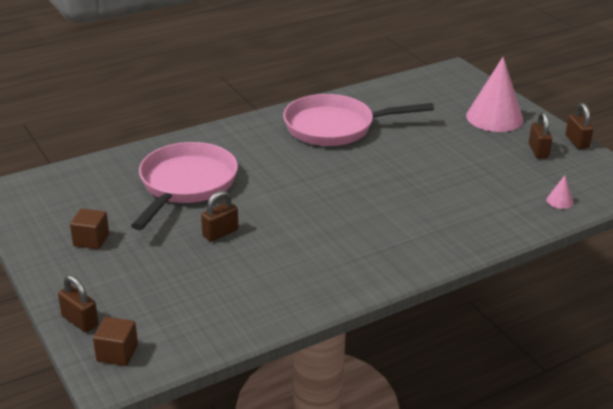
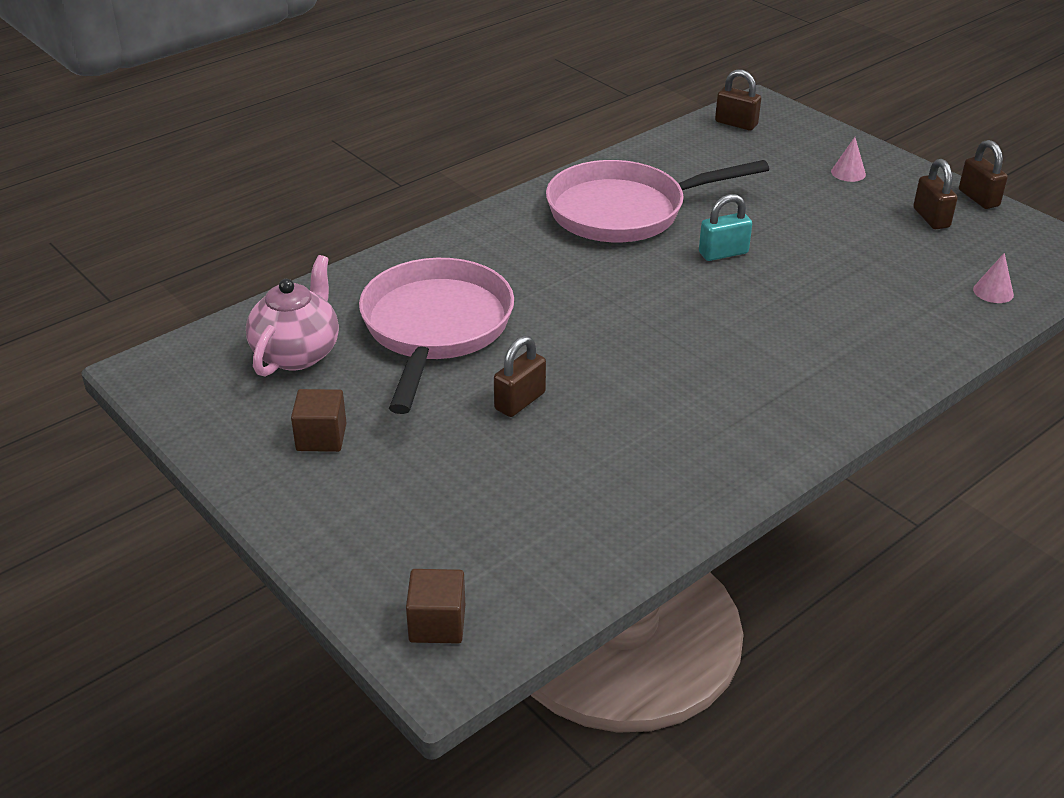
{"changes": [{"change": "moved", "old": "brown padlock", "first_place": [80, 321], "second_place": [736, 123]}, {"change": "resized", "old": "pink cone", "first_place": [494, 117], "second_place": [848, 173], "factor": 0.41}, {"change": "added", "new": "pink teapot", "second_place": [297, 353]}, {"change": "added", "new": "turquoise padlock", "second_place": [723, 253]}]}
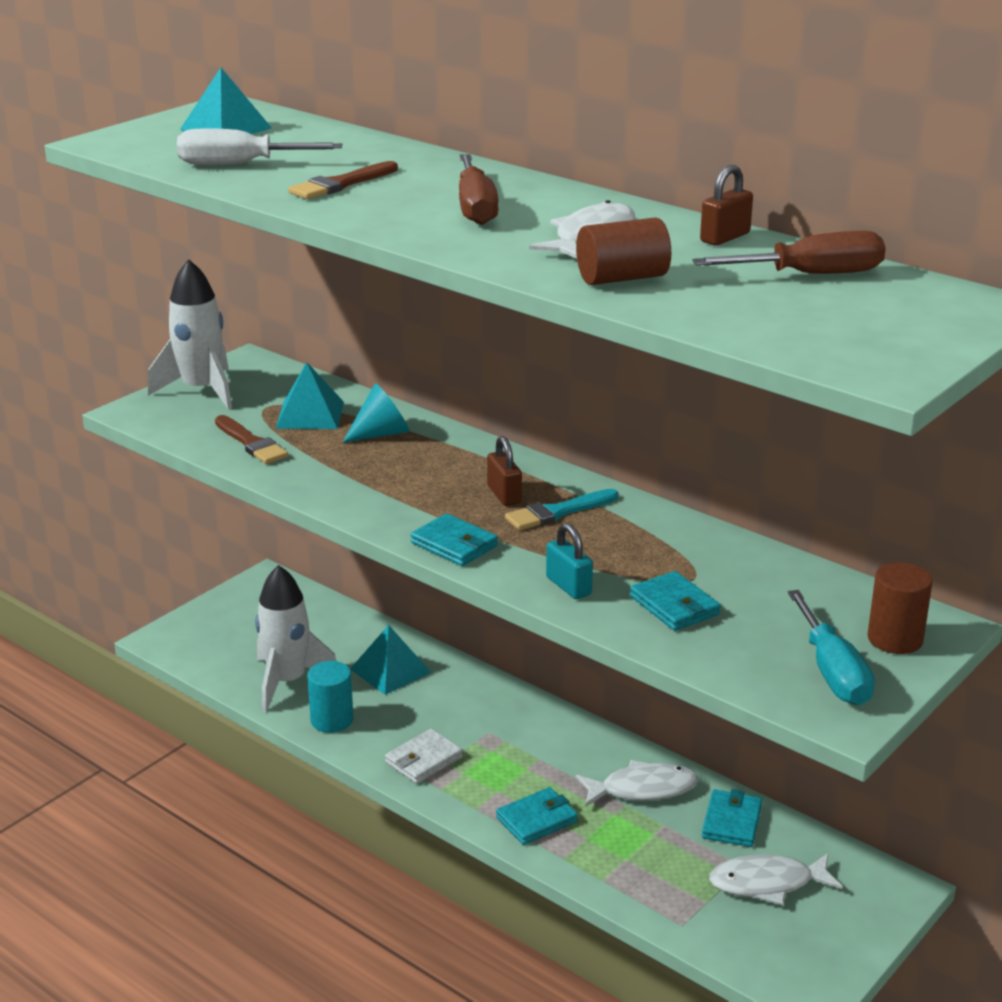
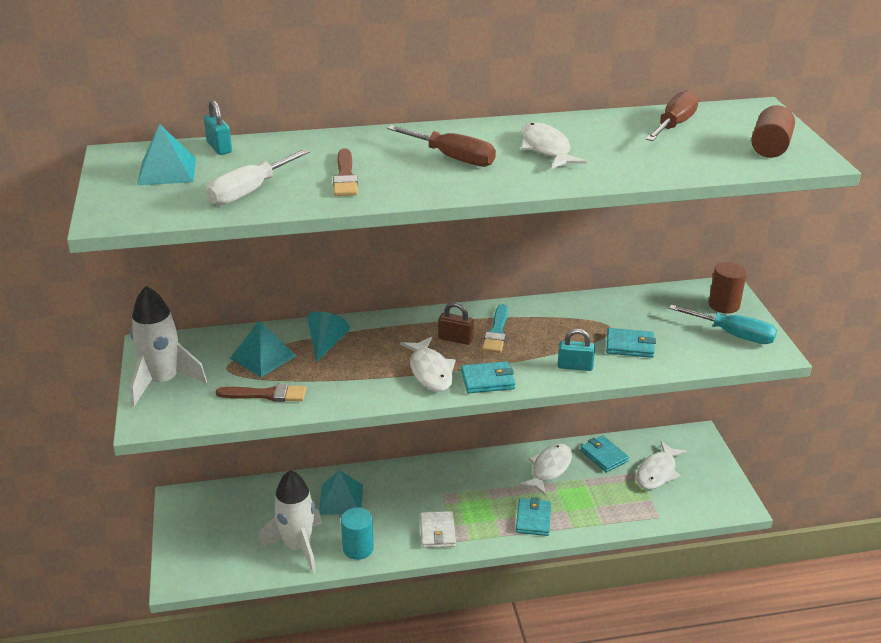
{"changes": [{"change": "moved", "old": "brown cylinder", "first_place": [622, 278], "second_place": [770, 148]}, {"change": "removed", "old": "brown padlock", "first_place": [725, 237]}, {"change": "added", "new": "turquoise padlock", "second_place": [219, 147]}, {"change": "added", "new": "white fish", "second_place": [430, 371]}]}
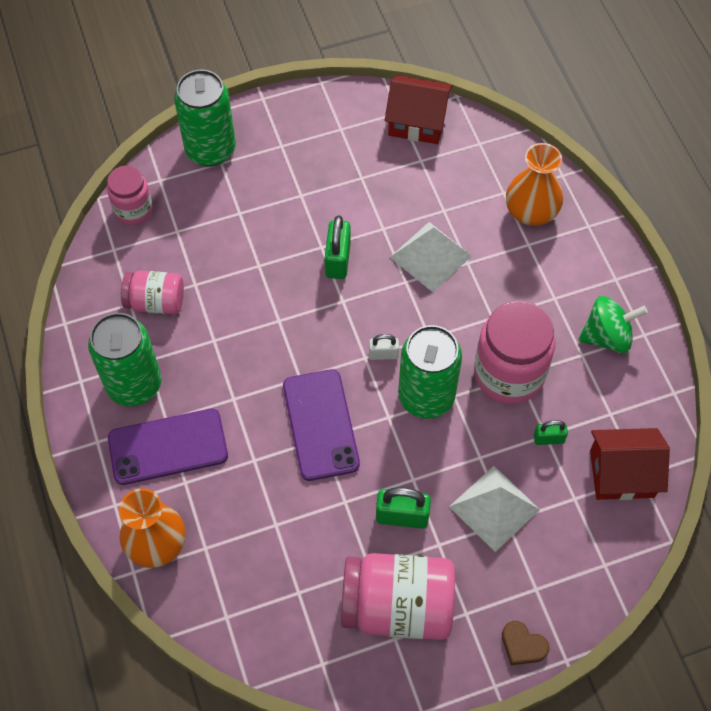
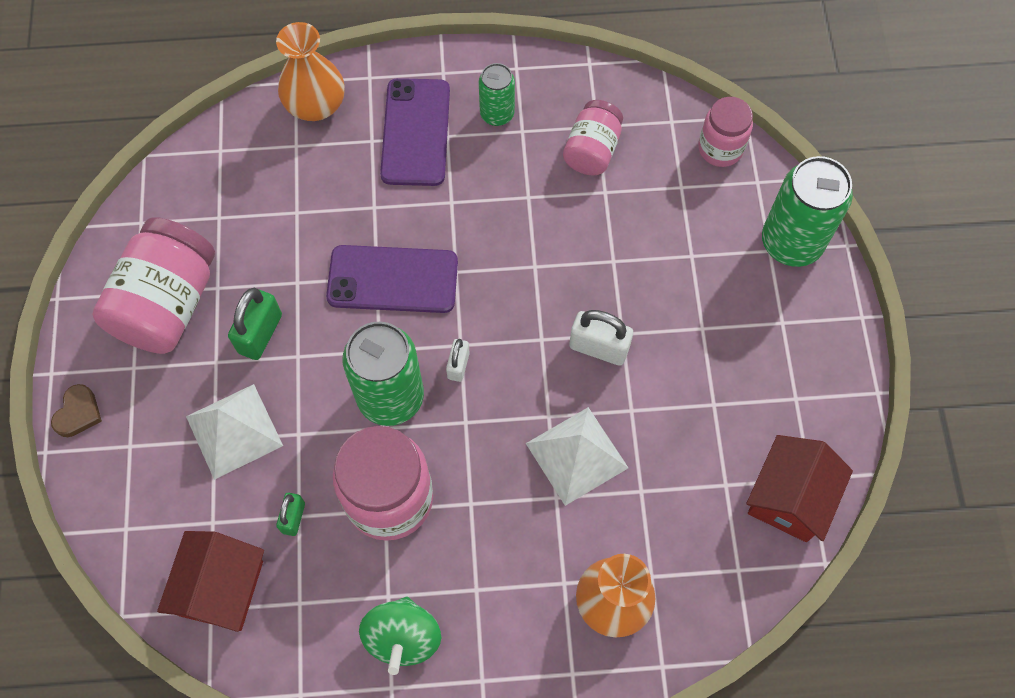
{"changes": [{"change": "resized", "old": "green can", "first_place": [134, 384], "second_place": [497, 114], "factor": 0.57}, {"change": "recoloured", "old": "green padlock", "new": "white padlock", "first_place": [338, 260], "second_place": [599, 347]}, {"change": "turned", "old": "brown heart", "first_place": [523, 645], "second_place": [78, 413], "degrees": 150}]}
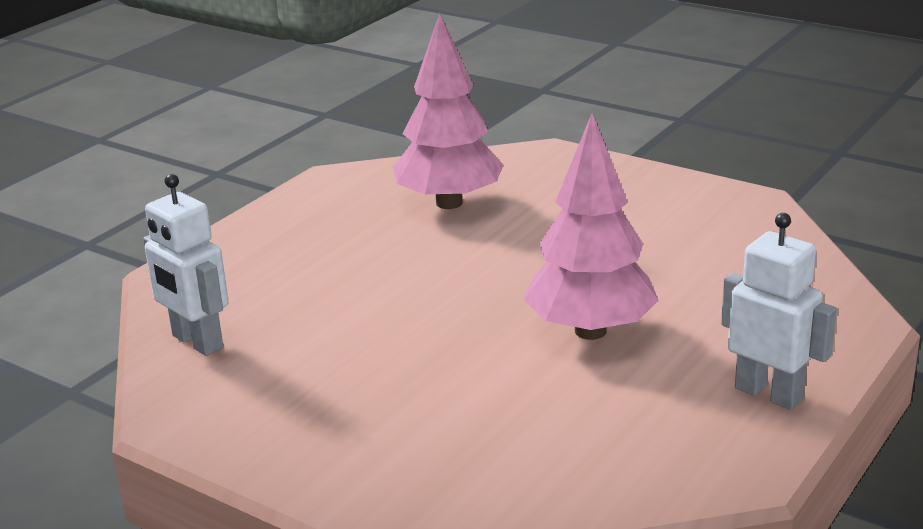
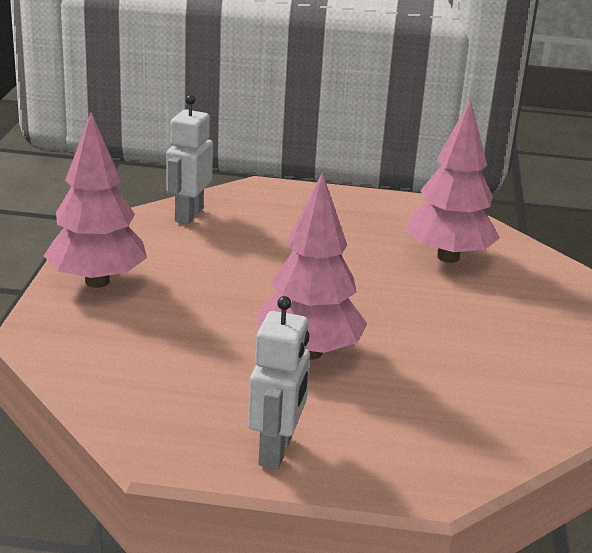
{"changes": [{"change": "added", "new": "pink tree", "second_place": [97, 281]}]}
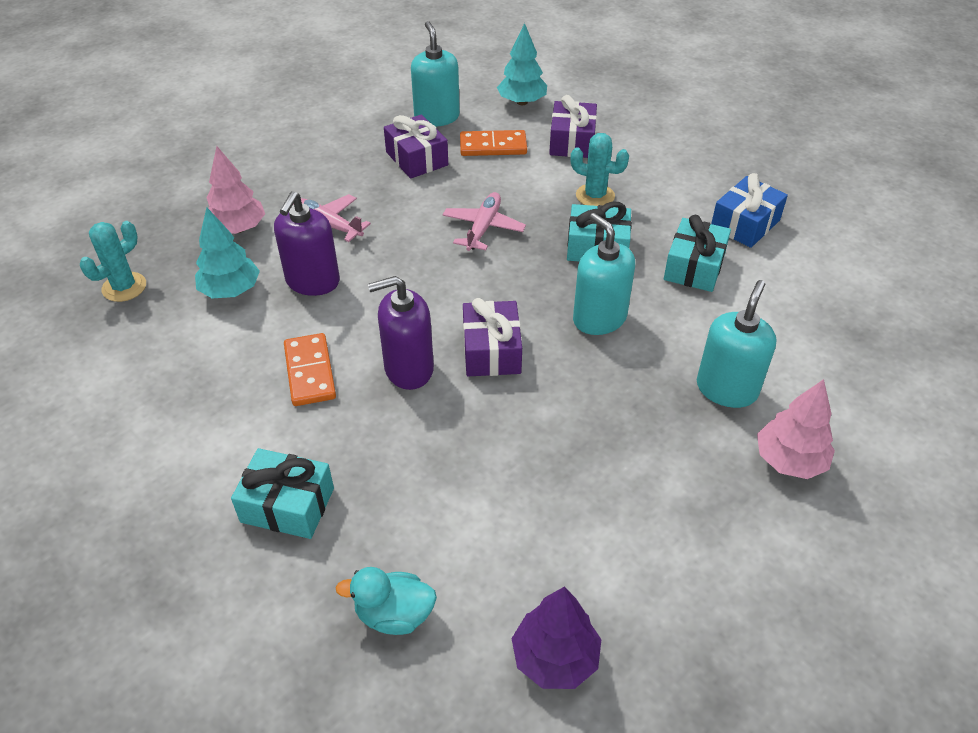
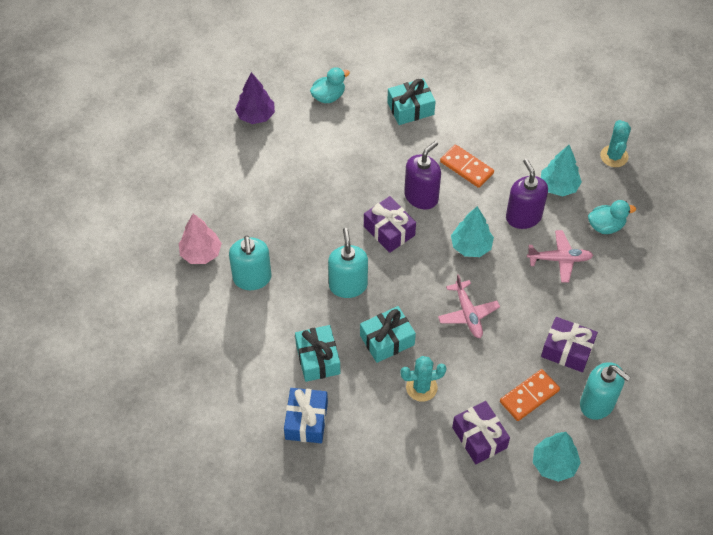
{"changes": [{"change": "replaced", "old": "pink tree", "new": "turquoise duck", "first_place": [238, 228], "second_place": [606, 226]}, {"change": "turned", "old": "turquoise soap dispenser", "first_place": [599, 318], "second_place": [348, 285], "degrees": -120}, {"change": "added", "new": "turquoise tree", "second_place": [471, 246]}]}
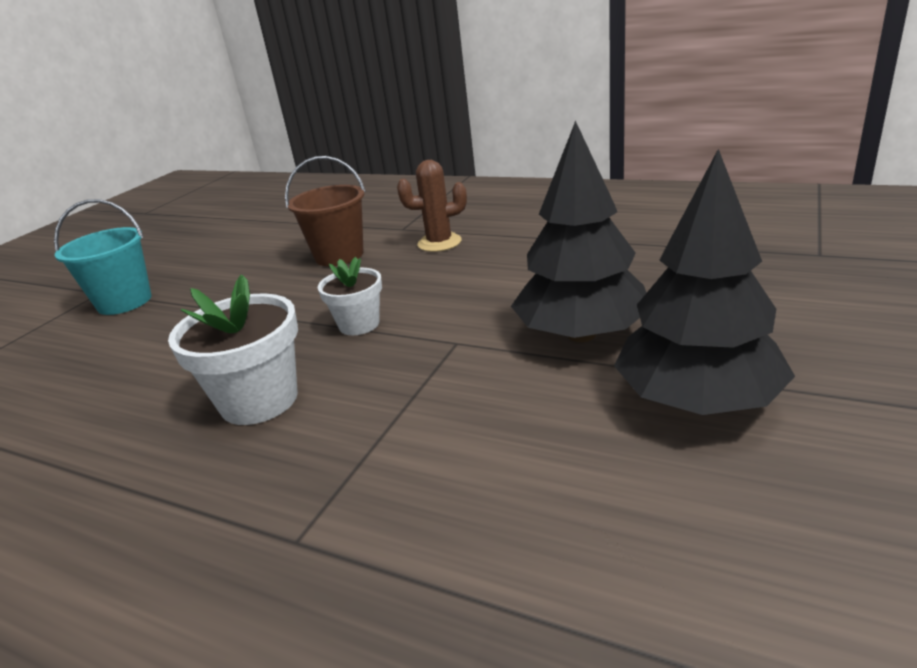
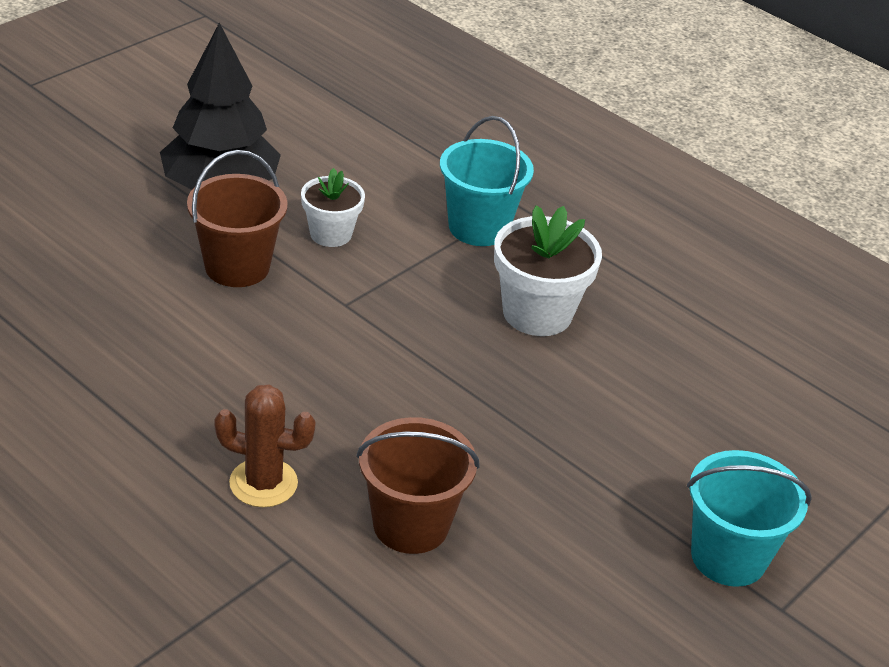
{"changes": [{"change": "moved", "old": "white flower pot", "first_place": [359, 324], "second_place": [331, 234]}, {"change": "replaced", "old": "black tree", "new": "brown bucket", "first_place": [581, 334], "second_place": [237, 267]}, {"change": "added", "new": "turquoise bucket", "second_place": [478, 227]}]}
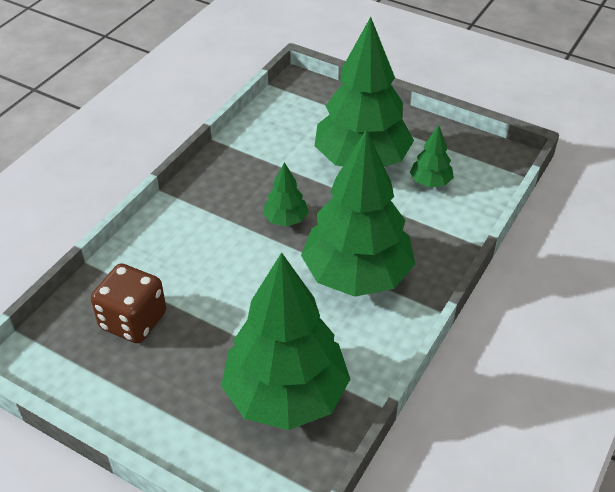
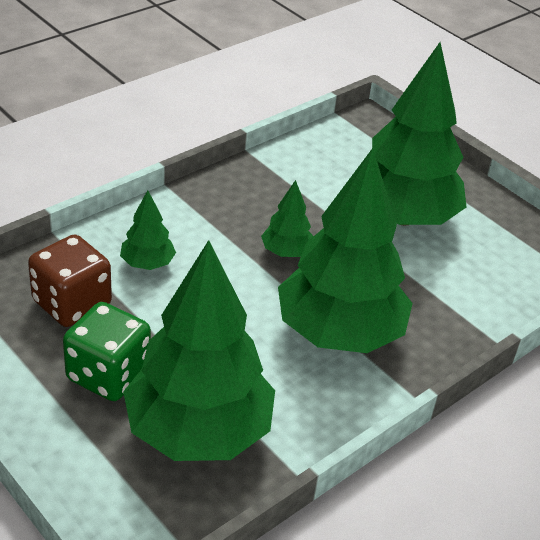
{"changes": [{"change": "moved", "old": "green tree", "first_place": [430, 182], "second_place": [147, 264]}, {"change": "added", "new": "green dice", "second_place": [108, 374]}]}
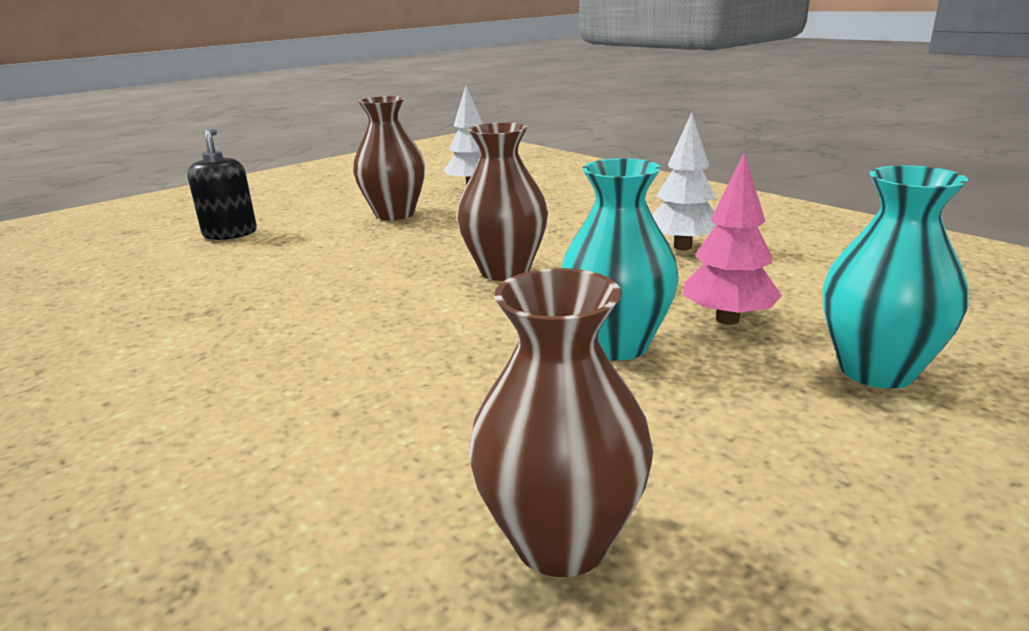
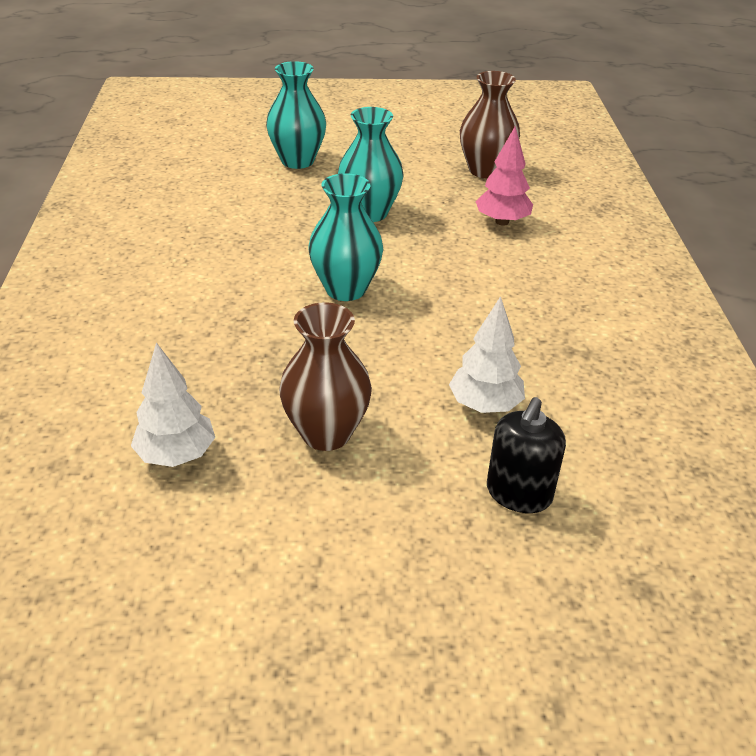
{"changes": [{"change": "recoloured", "old": "brown vase", "new": "turquoise vase", "first_place": [505, 271], "second_place": [345, 289]}, {"change": "moved", "old": "white tree", "first_place": [682, 247], "second_place": [485, 405]}, {"change": "moved", "old": "pink tree", "first_place": [727, 319], "second_place": [502, 222]}]}
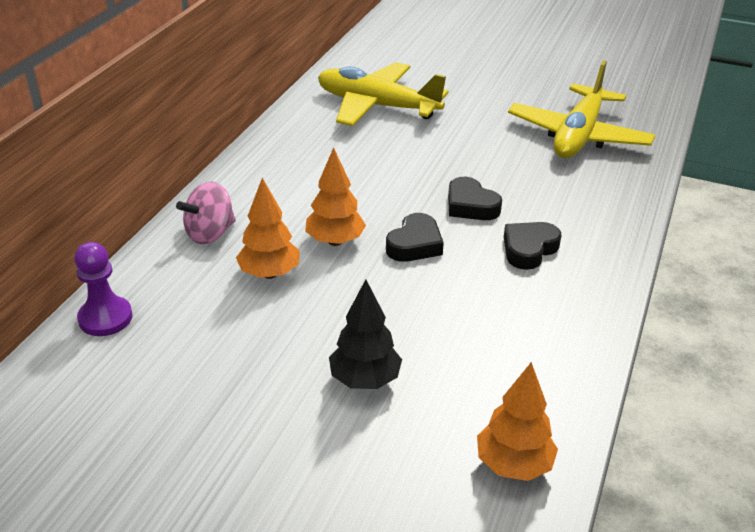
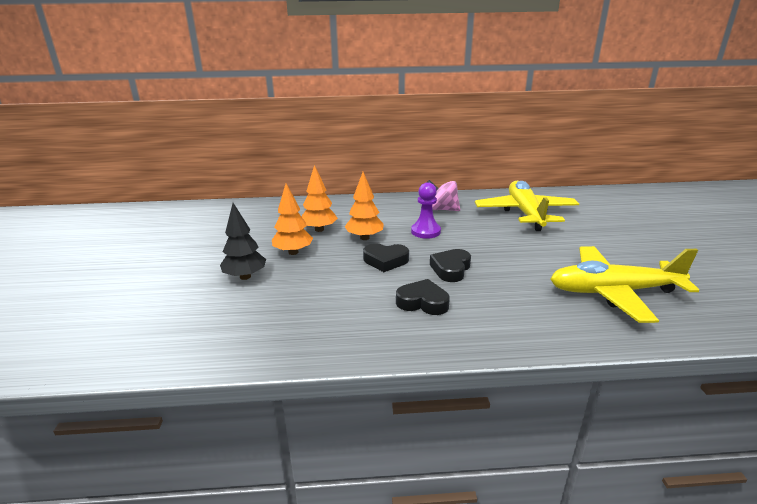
{"changes": [{"change": "moved", "old": "purple pawn", "first_place": [105, 318], "second_place": [425, 231]}, {"change": "moved", "old": "pink spinning top", "first_place": [210, 233], "second_place": [443, 209]}, {"change": "moved", "old": "orange tree", "first_place": [513, 465], "second_place": [293, 252]}]}
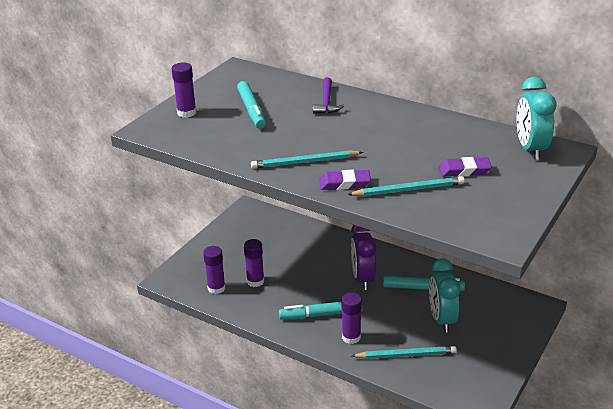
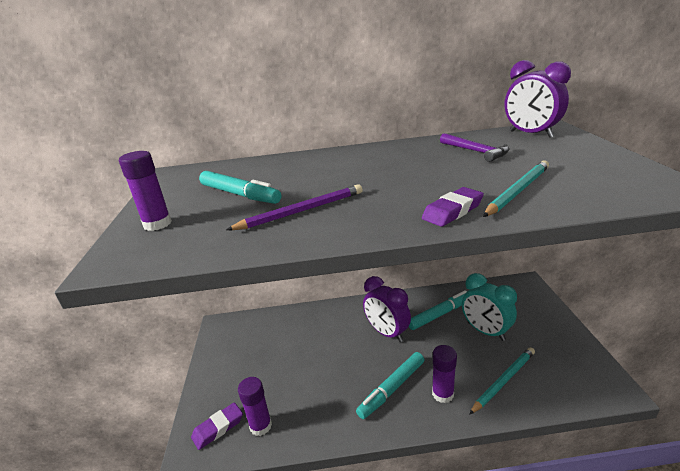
{"changes": [{"change": "removed", "old": "purple glue stick", "first_place": [255, 281]}, {"change": "removed", "old": "turquoise pencil", "first_place": [305, 162]}, {"change": "moved", "old": "purple hammer", "first_place": [326, 102], "second_place": [475, 151]}, {"change": "moved", "old": "purple eraser", "first_place": [464, 170], "second_place": [218, 428]}, {"change": "recoloured", "old": "turquoise clock", "new": "purple clock", "first_place": [530, 149], "second_place": [530, 134]}, {"change": "added", "new": "purple pencil", "second_place": [301, 211]}]}
